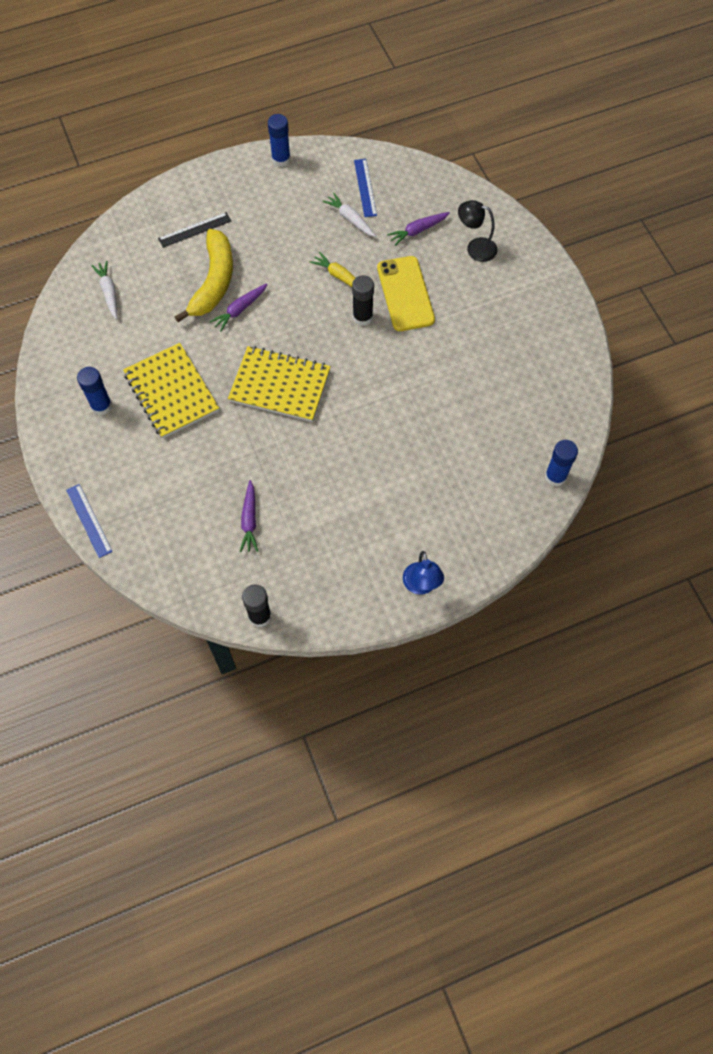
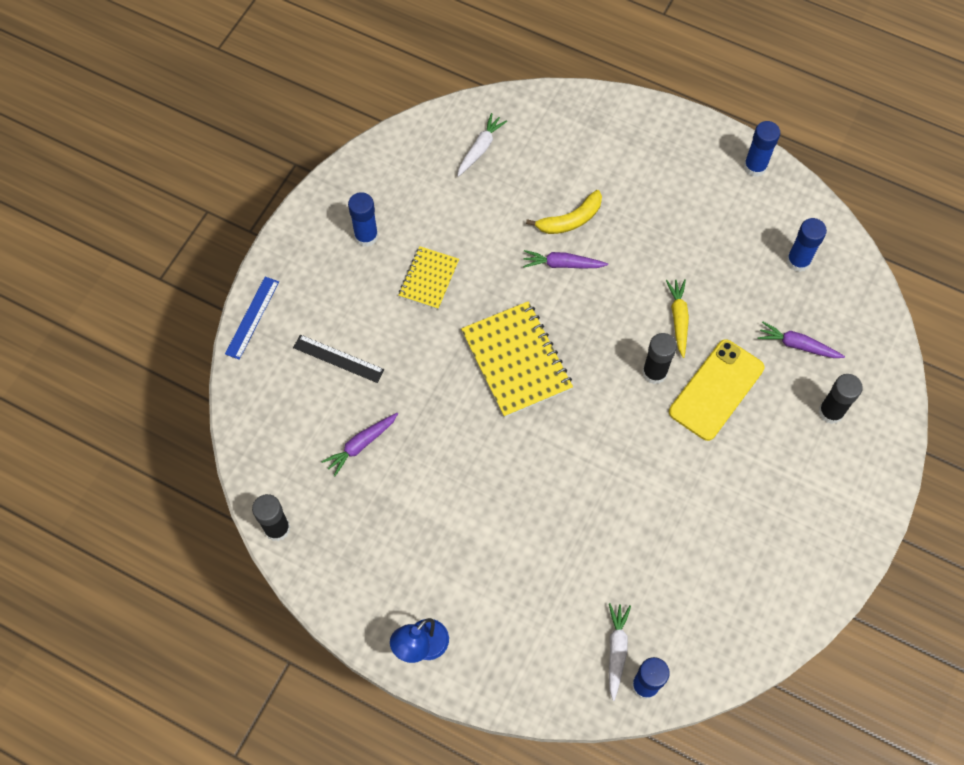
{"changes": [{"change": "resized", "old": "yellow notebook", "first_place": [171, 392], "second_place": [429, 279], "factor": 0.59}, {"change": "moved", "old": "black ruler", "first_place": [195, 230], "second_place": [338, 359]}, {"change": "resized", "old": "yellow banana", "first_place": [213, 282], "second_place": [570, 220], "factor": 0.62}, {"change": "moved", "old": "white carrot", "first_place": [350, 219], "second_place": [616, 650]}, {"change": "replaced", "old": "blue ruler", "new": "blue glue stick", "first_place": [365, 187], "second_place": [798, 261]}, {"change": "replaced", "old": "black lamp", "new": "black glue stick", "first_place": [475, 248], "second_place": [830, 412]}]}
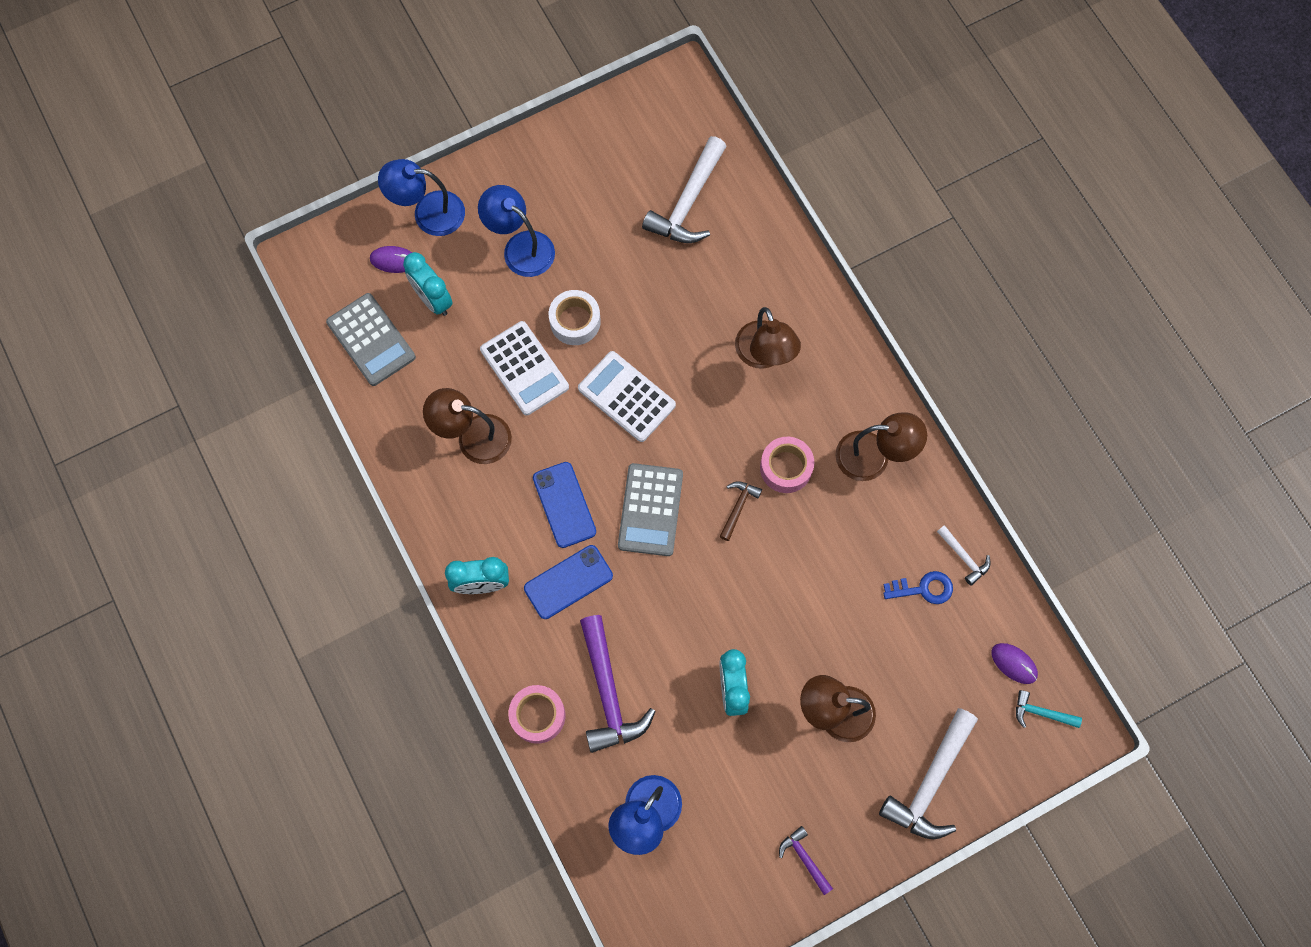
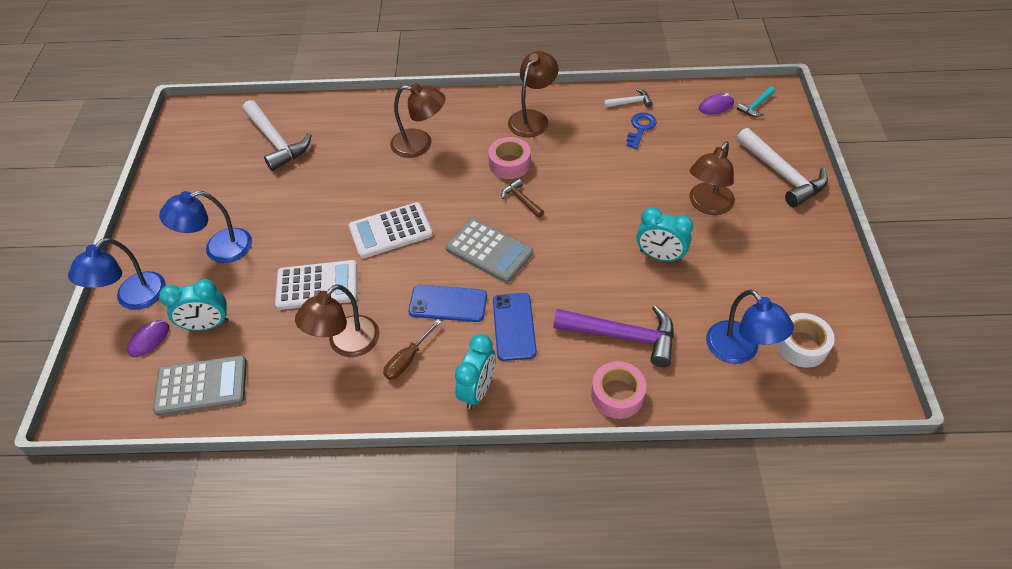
{"changes": [{"change": "moved", "old": "white tape", "first_place": [575, 321], "second_place": [801, 345]}, {"change": "removed", "old": "purple hammer", "first_place": [804, 858]}, {"change": "added", "new": "brown screwdriver", "second_place": [408, 359]}]}
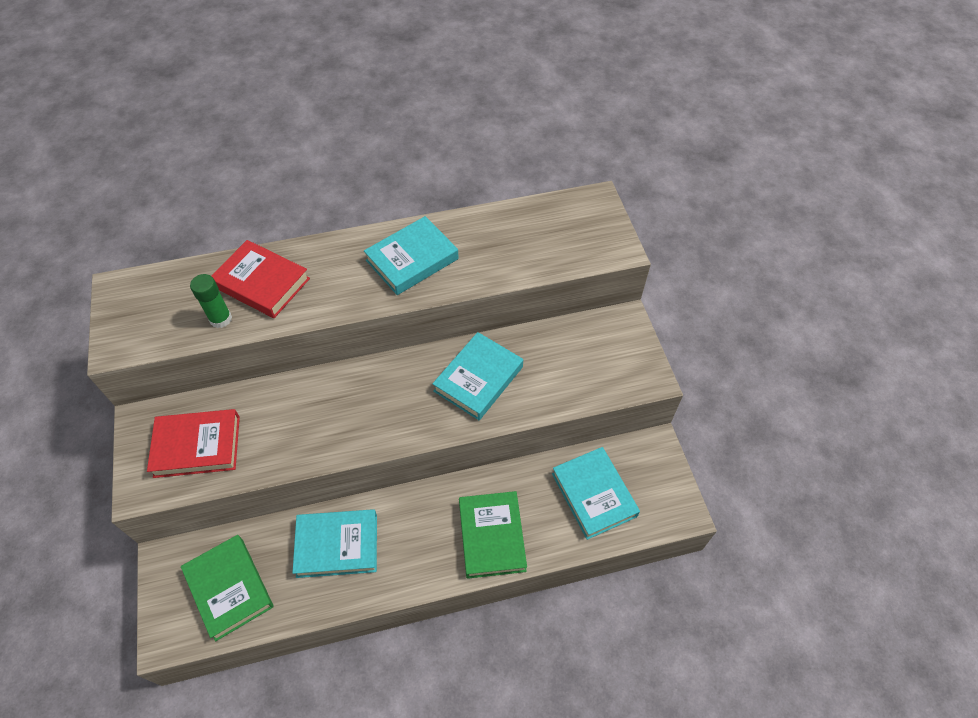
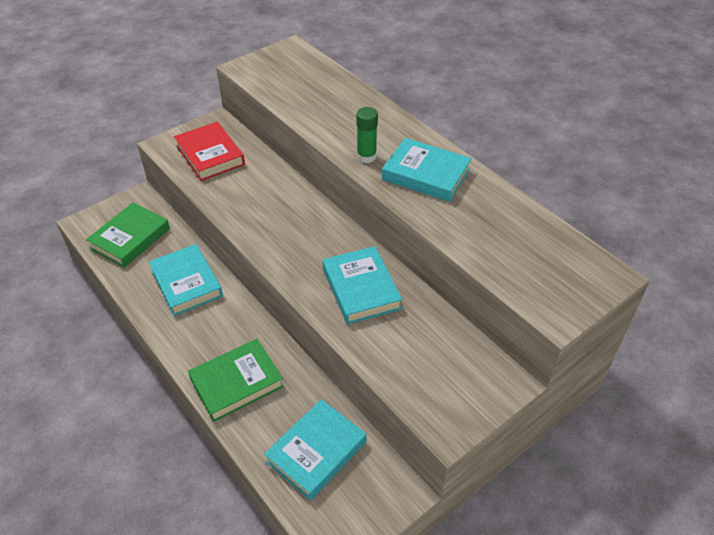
{"changes": [{"change": "moved", "old": "green glue stick", "first_place": [221, 319], "second_place": [366, 156]}, {"change": "removed", "old": "red book", "first_place": [262, 283]}, {"change": "turned", "old": "turquoise book", "first_place": [478, 379], "second_place": [361, 289], "degrees": 60}]}
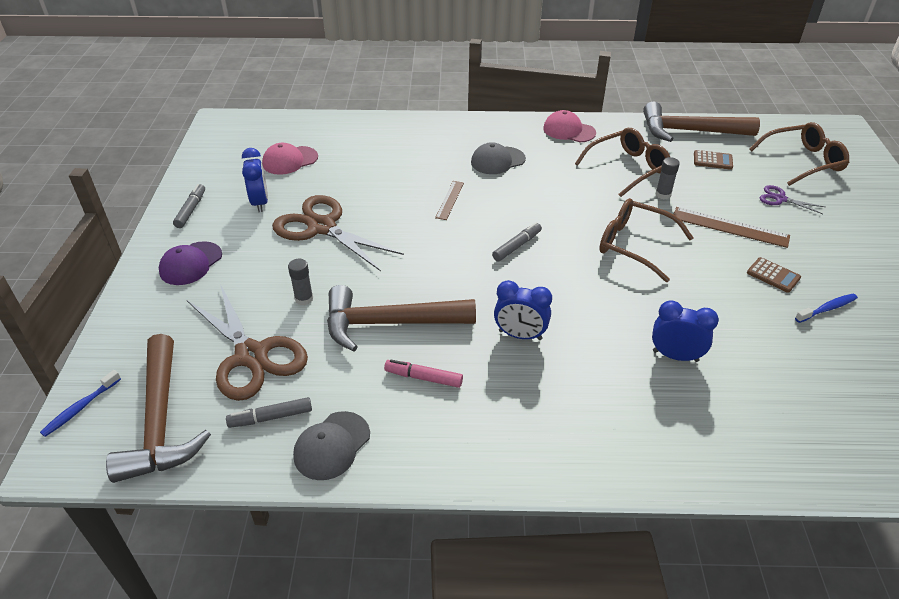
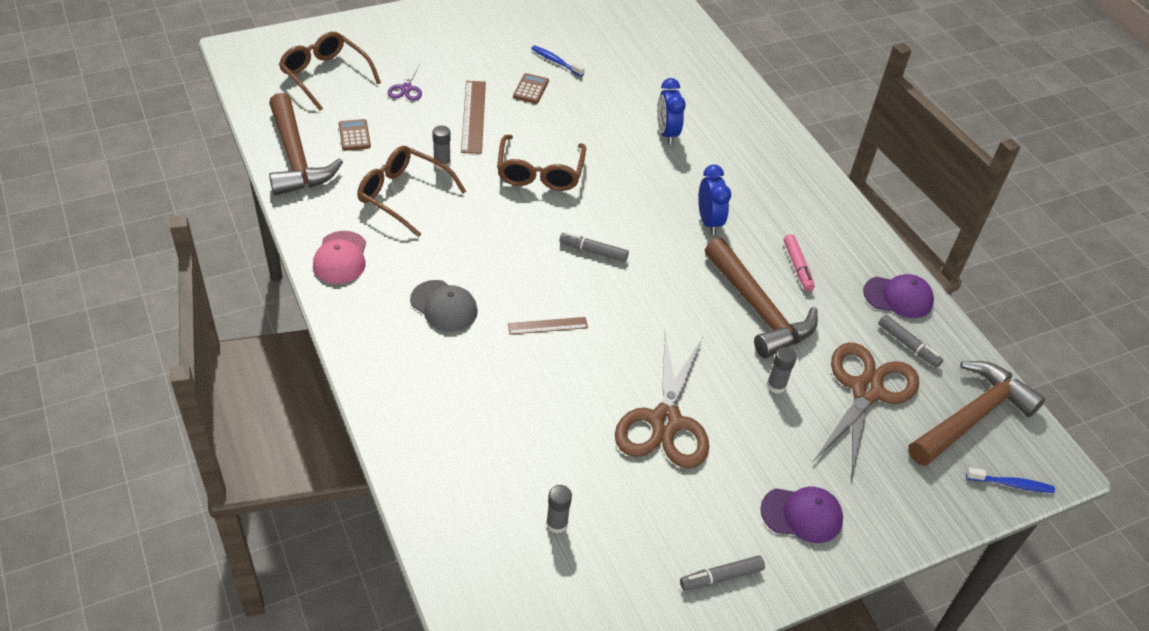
{"changes": [{"change": "removed", "old": "blue clock", "first_place": [260, 203]}, {"change": "replaced", "old": "pink cap", "new": "grey glue stick", "first_place": [290, 160], "second_place": [557, 523]}, {"change": "recoloured", "old": "grey cap", "new": "purple cap", "first_place": [332, 445], "second_place": [898, 297]}]}
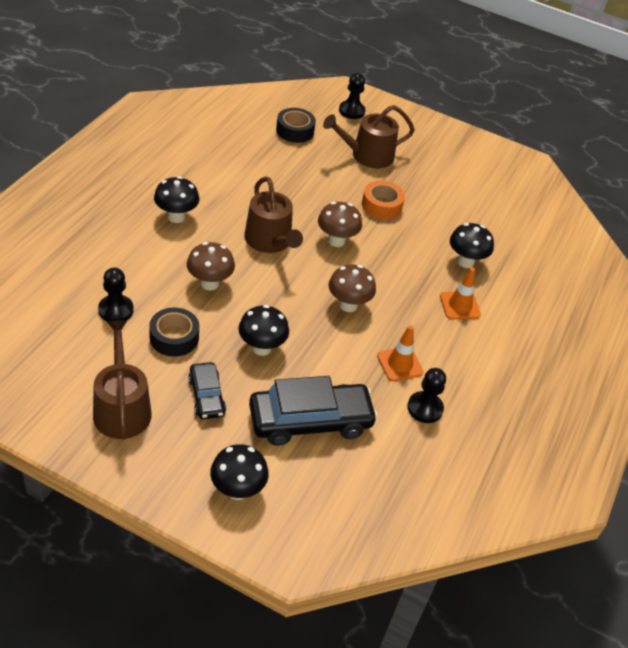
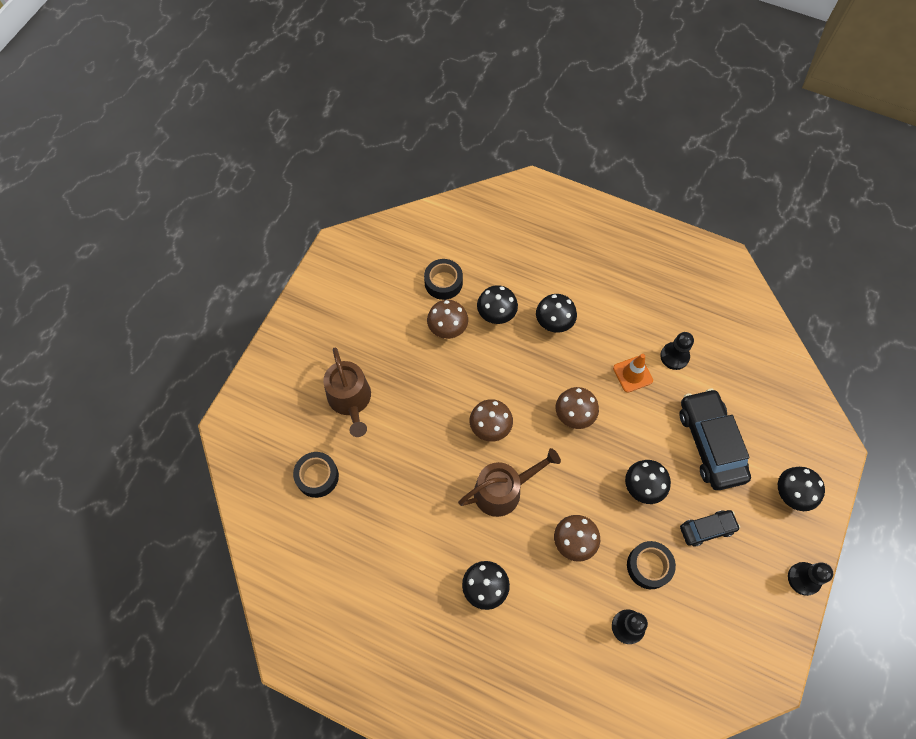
{"changes": [{"change": "removed", "old": "brown watering can", "first_place": [121, 408]}, {"change": "moved", "old": "black pawn", "first_place": [351, 111], "second_place": [803, 579]}, {"change": "removed", "old": "orange tape", "first_place": [381, 205]}, {"change": "replaced", "old": "orange traffic cone", "new": "black mushroom", "first_place": [459, 306], "second_place": [553, 324]}, {"change": "added", "new": "black tape", "second_place": [443, 282]}, {"change": "added", "new": "brown mushroom", "second_place": [447, 330]}]}
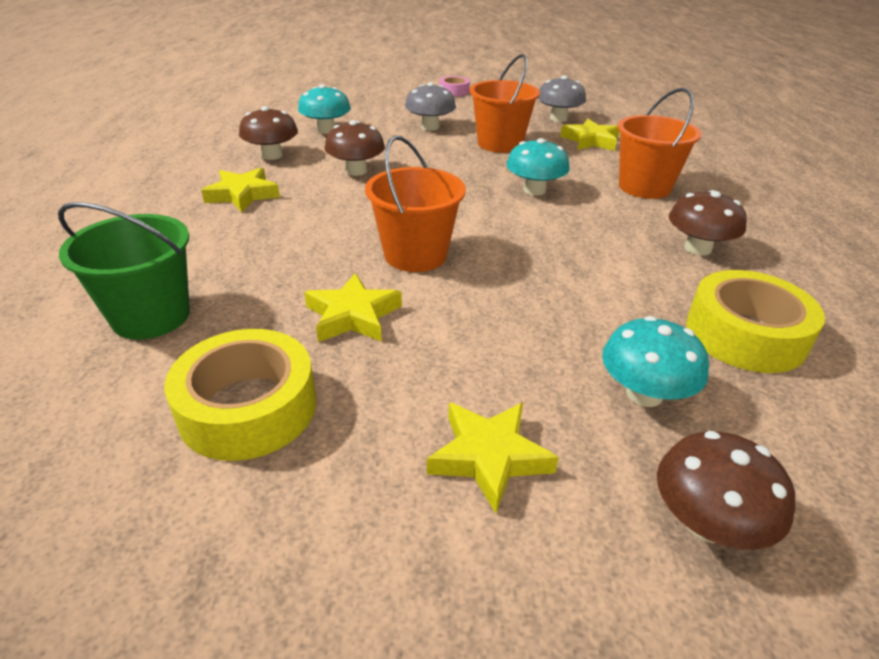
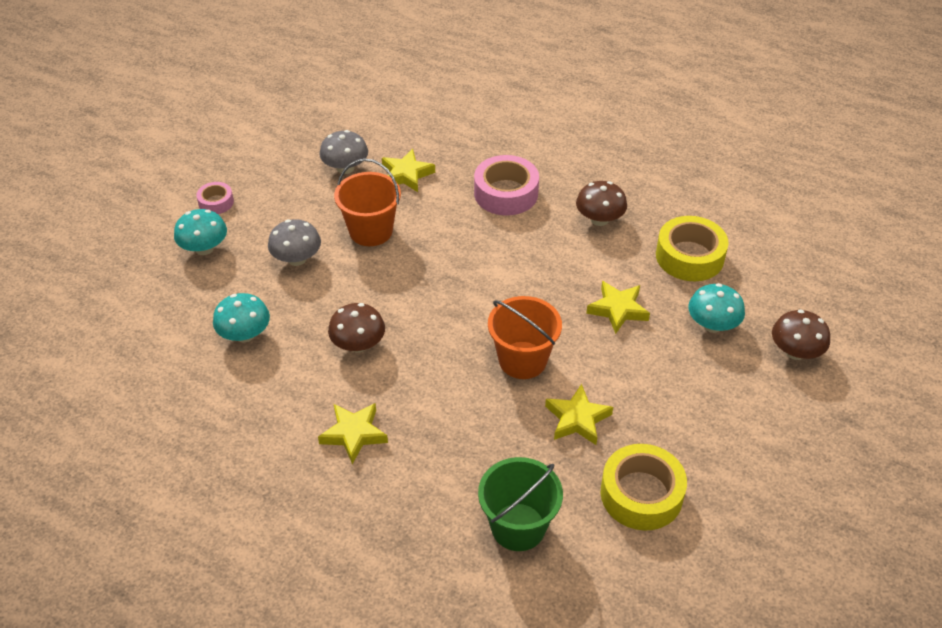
{"changes": [{"change": "removed", "old": "brown mushroom", "first_place": [272, 155]}, {"change": "moved", "old": "yellow star", "first_place": [489, 457], "second_place": [618, 309]}, {"change": "moved", "old": "turquoise mushroom", "first_place": [534, 190], "second_place": [204, 248]}, {"change": "replaced", "old": "orange bucket", "new": "pink tape", "first_place": [644, 187], "second_place": [506, 193]}]}
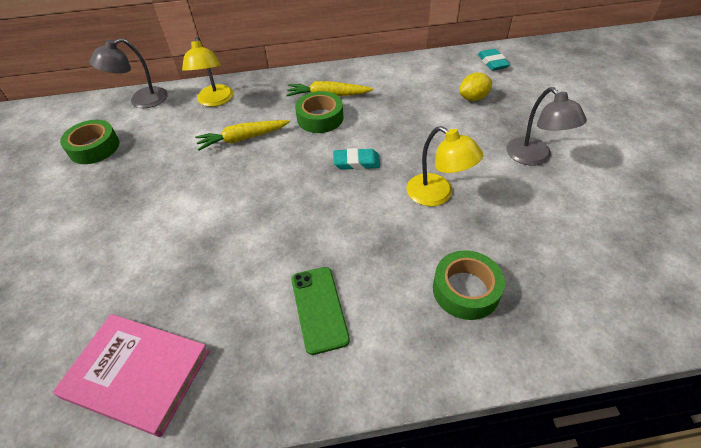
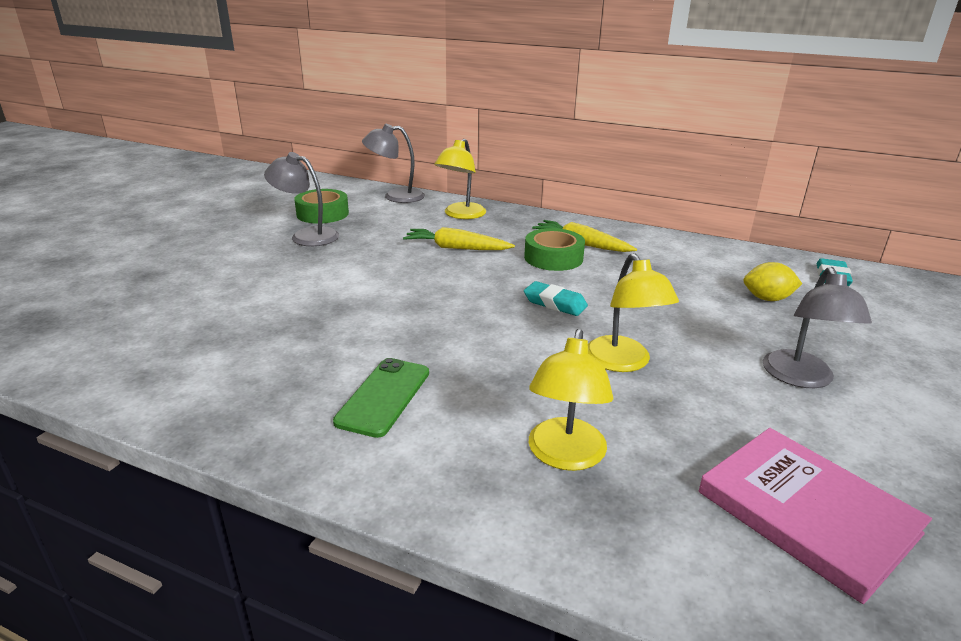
{"changes": [{"change": "moved", "old": "pink book", "first_place": [137, 374], "second_place": [806, 513]}, {"change": "replaced", "old": "green tape", "new": "yellow lamp", "first_place": [465, 290], "second_place": [565, 456]}, {"change": "added", "new": "grey lamp", "second_place": [306, 235]}]}
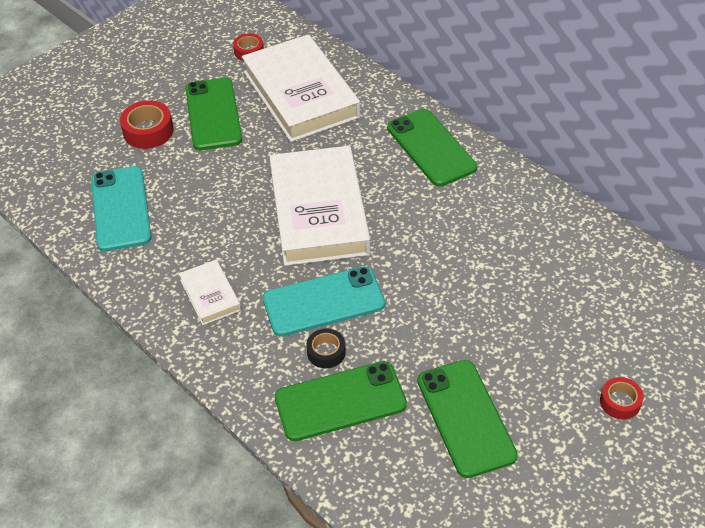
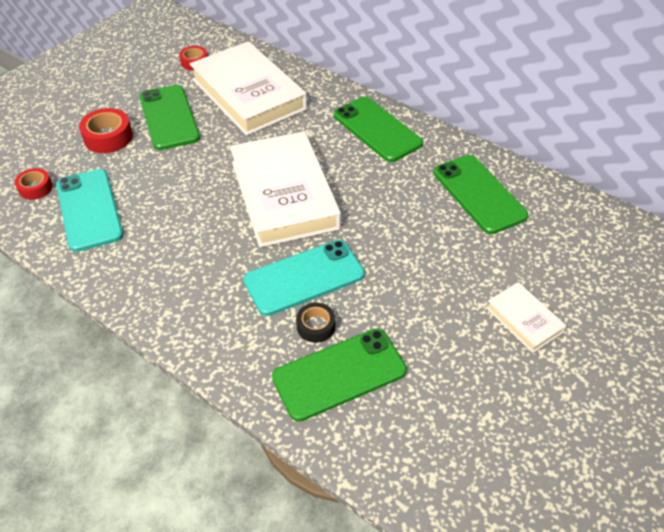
{"changes": [{"change": "moved", "old": "white book", "first_place": [210, 295], "second_place": [524, 320]}, {"change": "moved", "old": "green phone", "first_place": [466, 418], "second_place": [479, 194]}, {"change": "moved", "old": "red tape", "first_place": [620, 402], "second_place": [35, 188]}]}
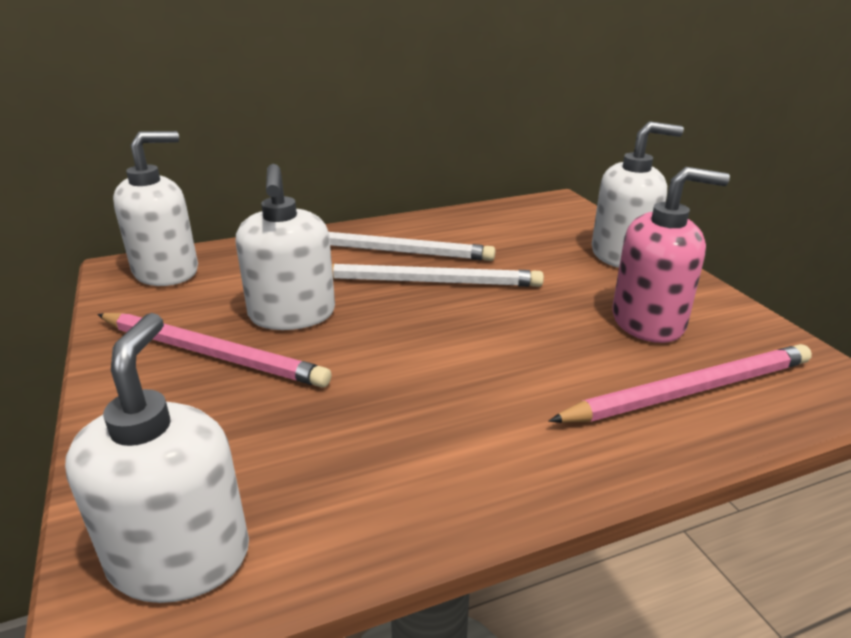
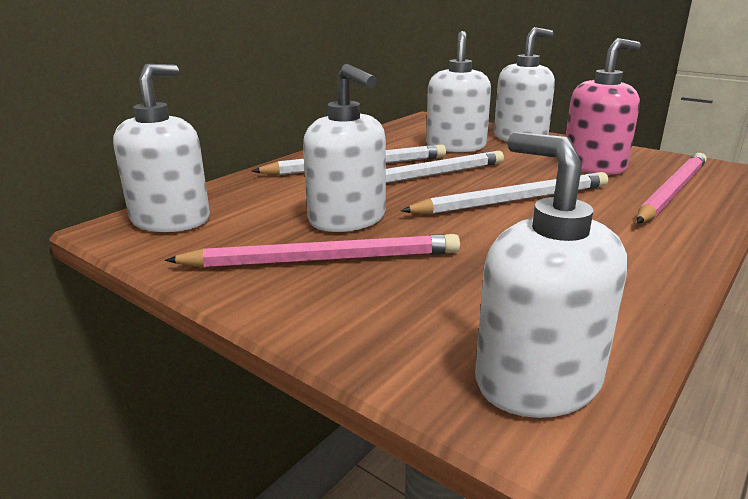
{"changes": [{"change": "added", "new": "white pencil", "second_place": [513, 200]}, {"change": "added", "new": "white soap dispenser", "second_place": [456, 146]}]}
